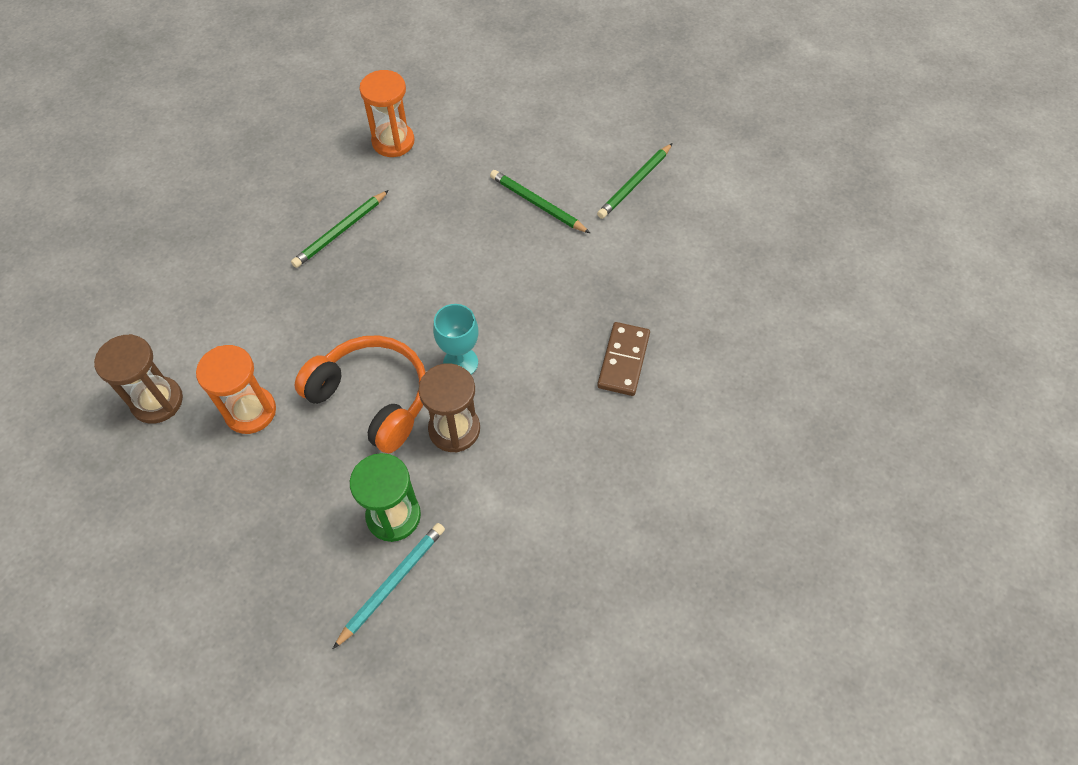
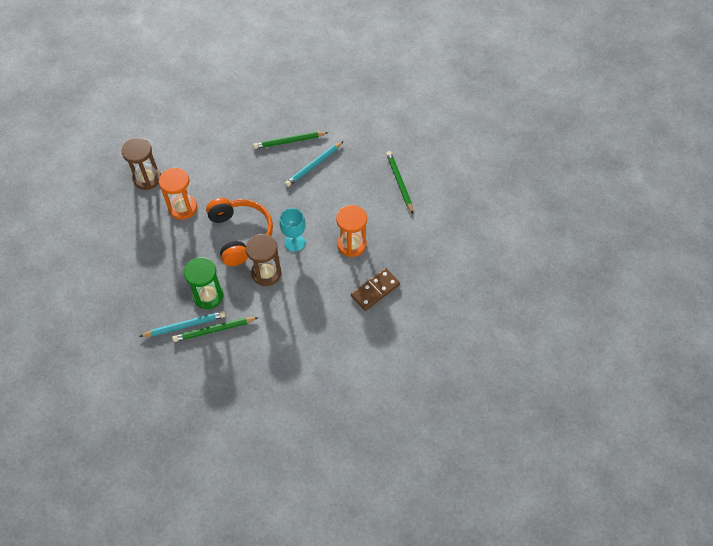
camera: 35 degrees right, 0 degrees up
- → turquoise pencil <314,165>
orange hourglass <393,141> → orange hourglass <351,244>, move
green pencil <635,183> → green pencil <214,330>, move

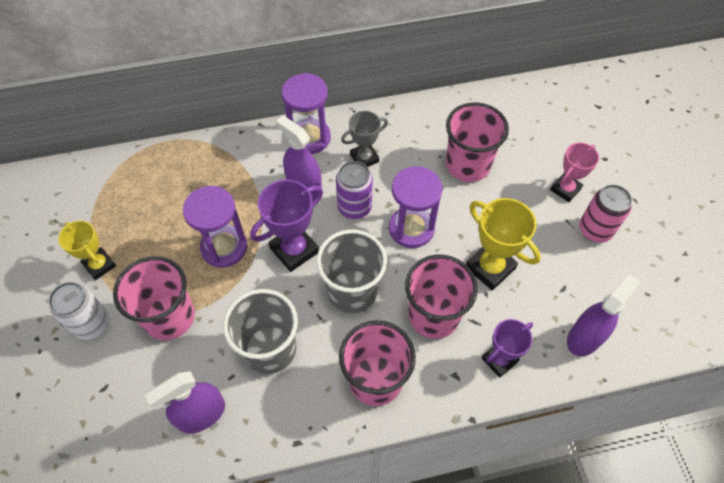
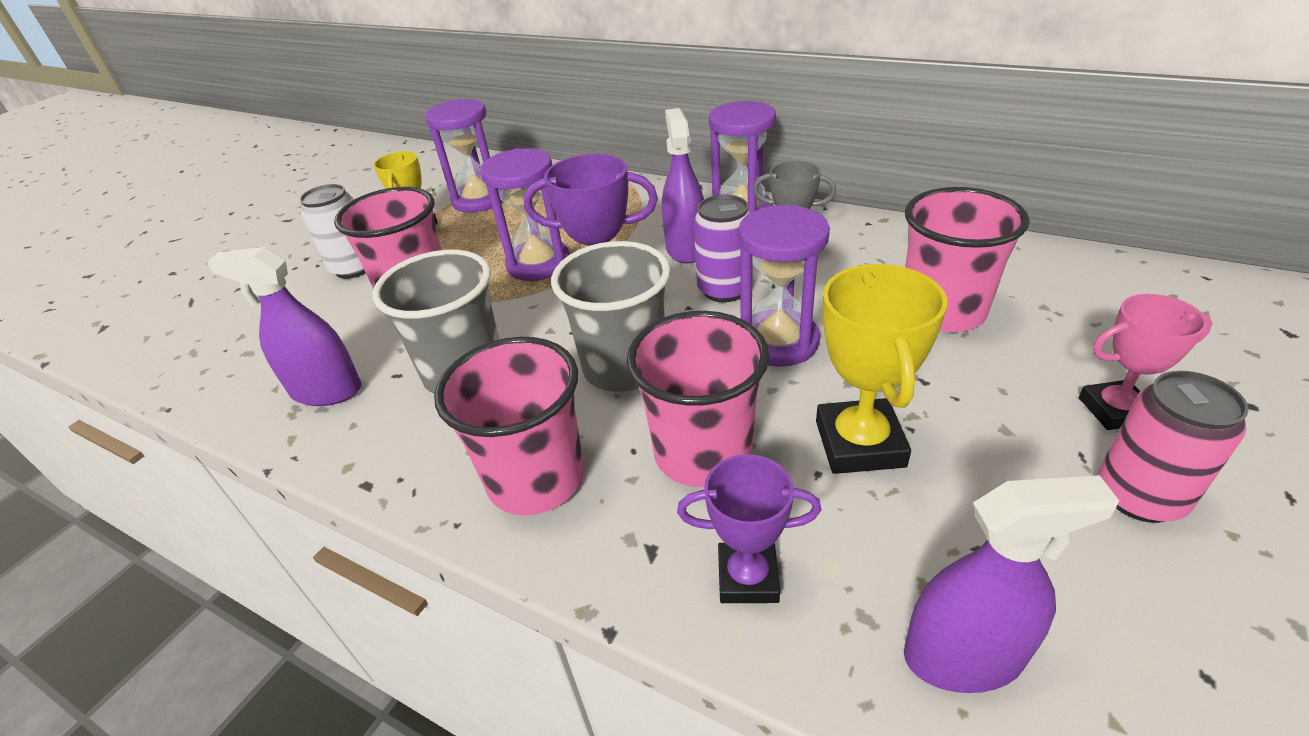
camera: 45 degrees right, 20 degrees down
- → purple hourglass <479,200>

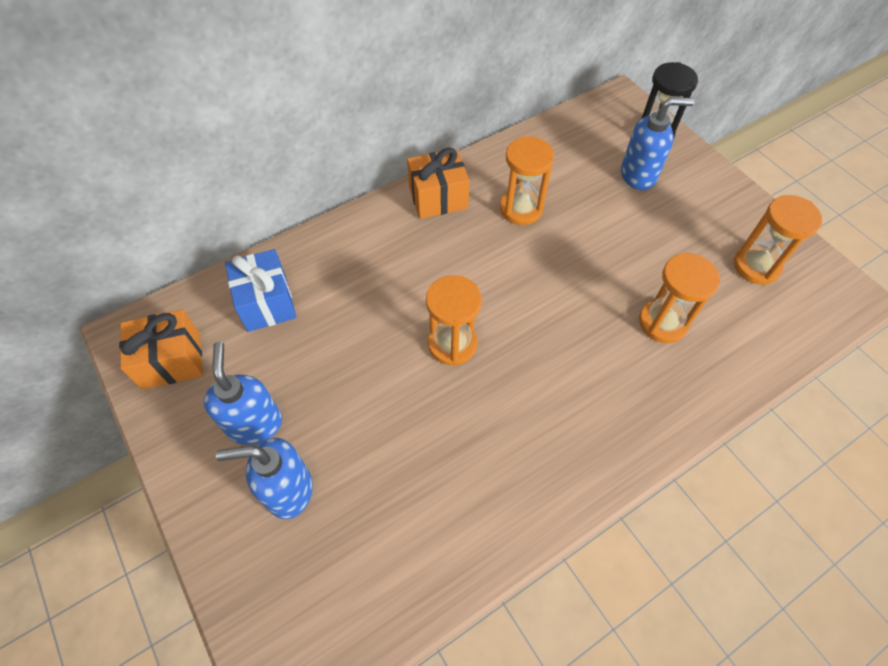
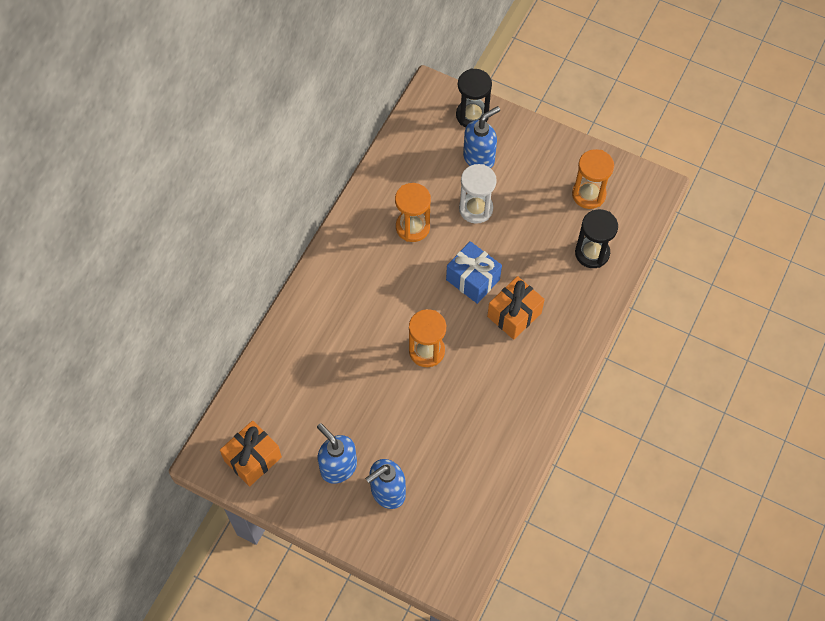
camera: 30 degrees left, 5 degrees up
orange hourglass <662,322> → -
- → white hourglass <476,209>
- → black hourglass <592,253>
blue gift <267,302> → blue gift <473,279>, move
orange gift <438,198> → orange gift <514,315>, move

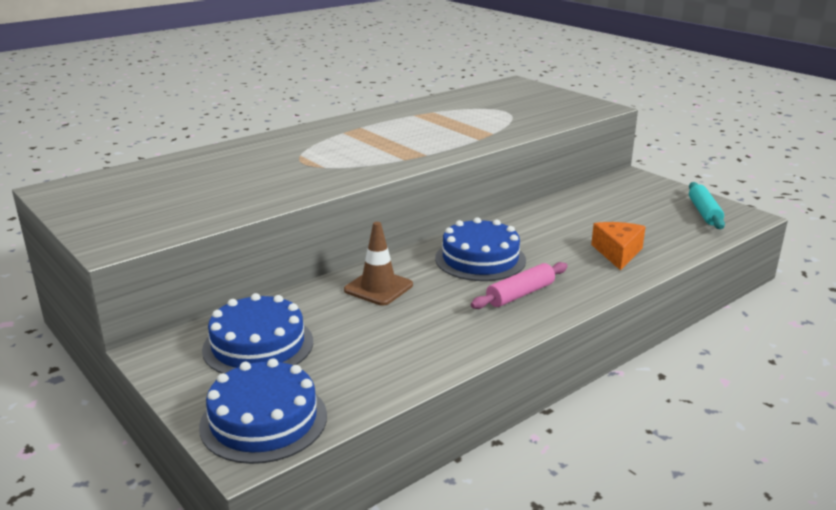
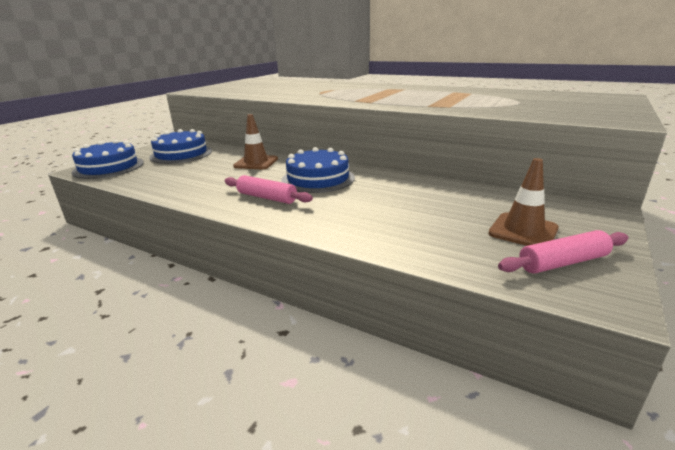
camera: 70 degrees right, 0 degrees up
orange cheese <617,253> → -
- → brown traffic cone <523,231>
turquoise rolling pin <704,212> → pink rolling pin <563,262>

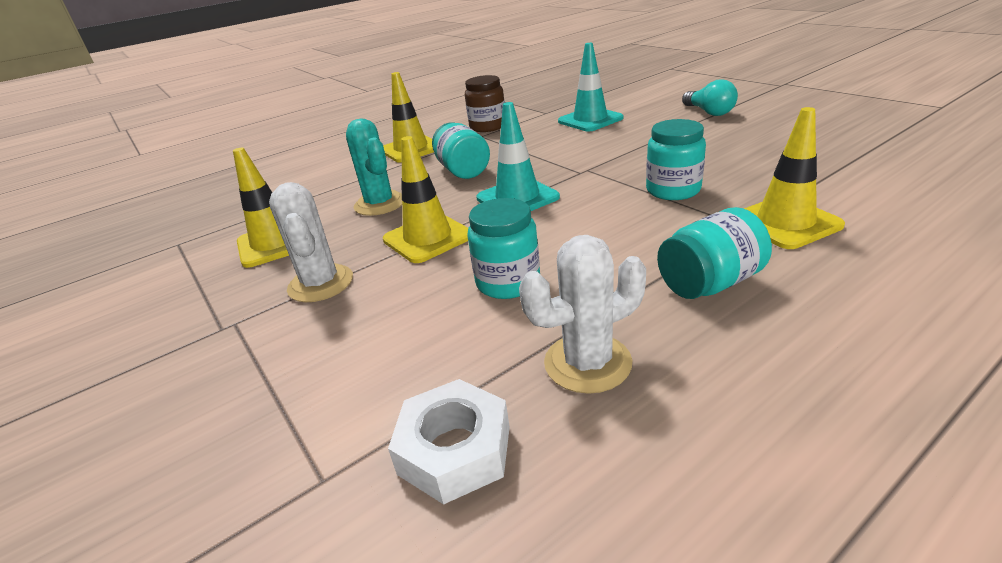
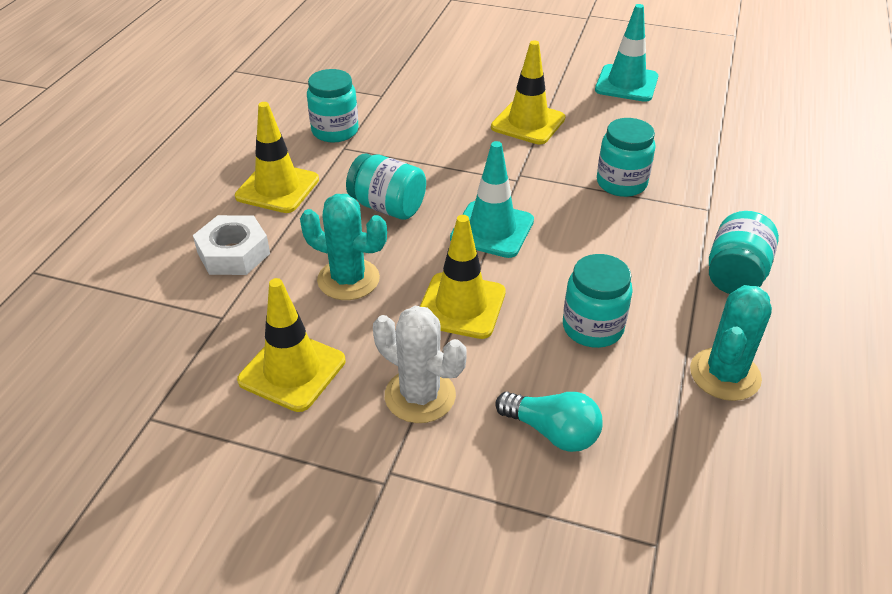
camera: 40 degrees left, 10 degrees up
white nut <455,450> → white nut <234,253>, move
turquoise traffic cone <590,120> → turquoise traffic cone <626,84>, move
turquoise light bulb <709,112> → turquoise light bulb <552,432>, move
yellow traffic cone <785,223> → yellow traffic cone <528,123>, move
brown jar <488,126> → turquoise jar <335,131>
white cactus <587,363> → turquoise cactus <725,374>

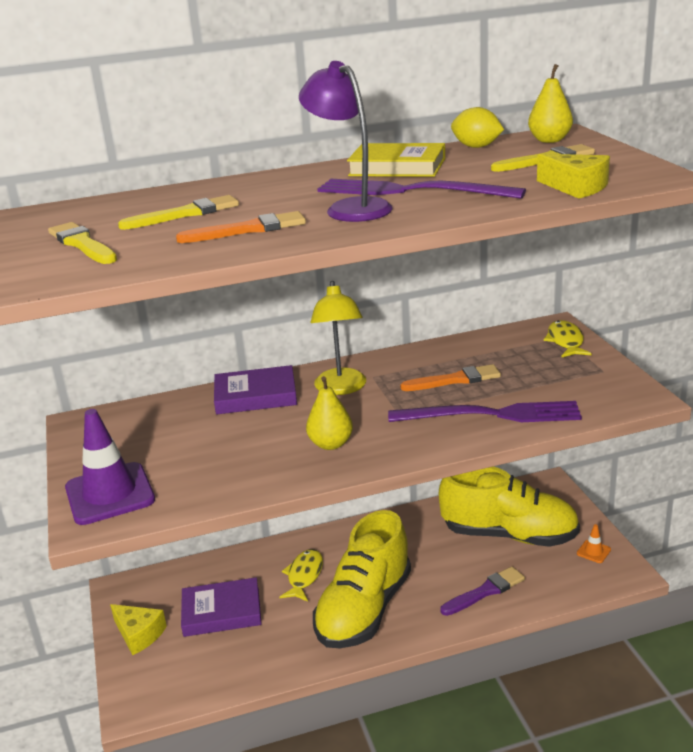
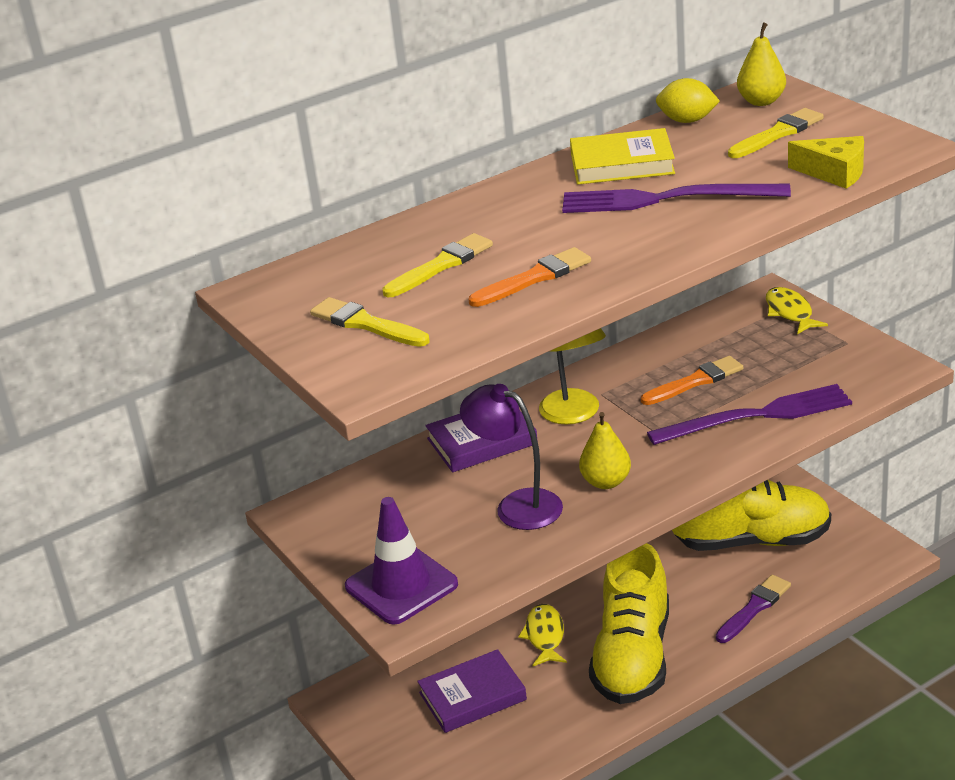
camera: 15 degrees left, 5 degrees up
yellow cheese <139,634> → -
orange traffic cone <593,551> → -
purple lamp <350,208> → purple lamp <517,505>, move

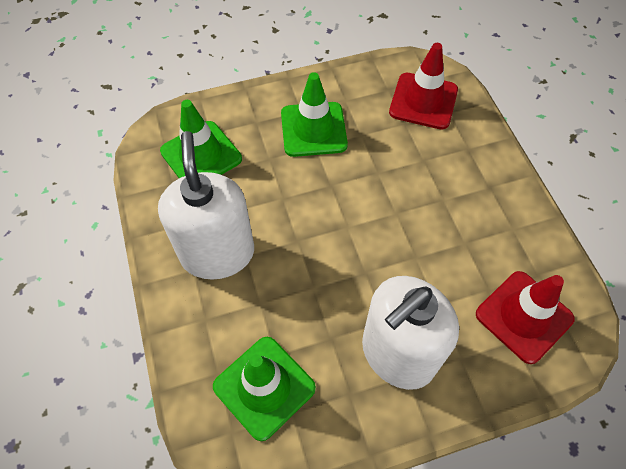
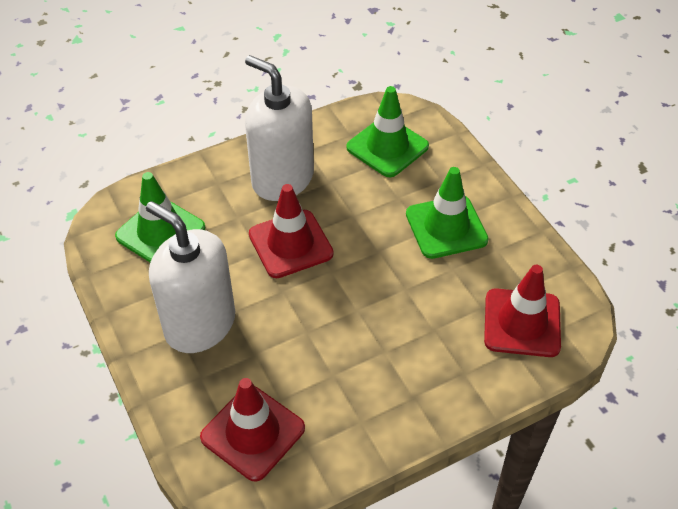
camera: 80 degrees right, 10 degrees down
- → red traffic cone <290,244>
white soap dispenser <217,253> → white soap dispenser <282,179>, 120 degrees counterclockwise

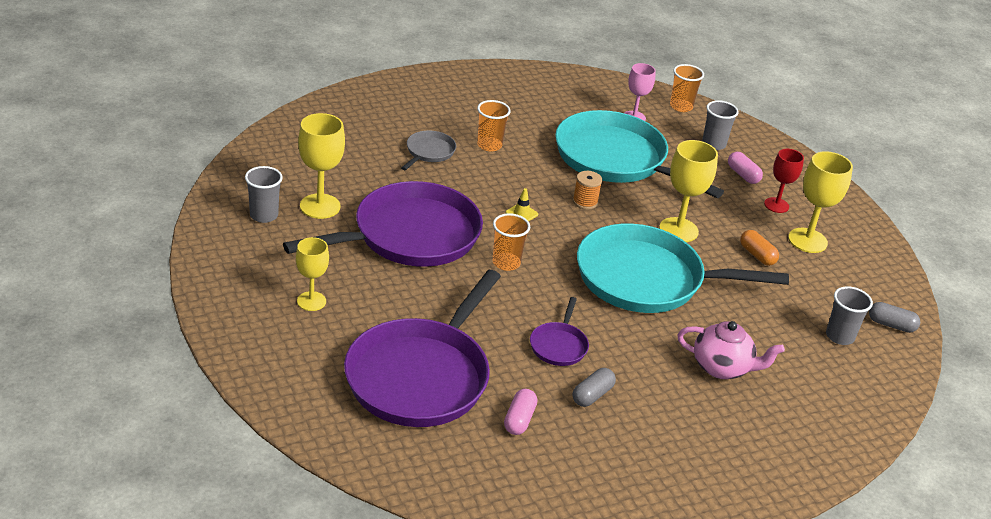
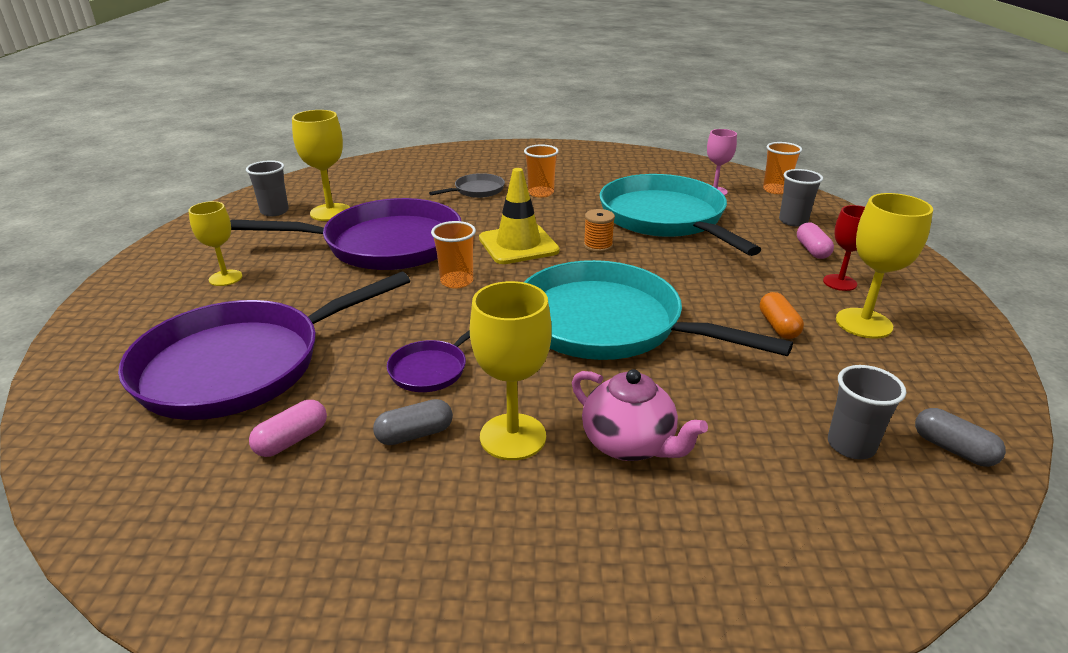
camera: 30 degrees right, 5 degrees down
yellow goblet <678,230> → yellow goblet <513,437>, move
yellow traffic cone <521,213> → yellow traffic cone <518,245>, x2.36

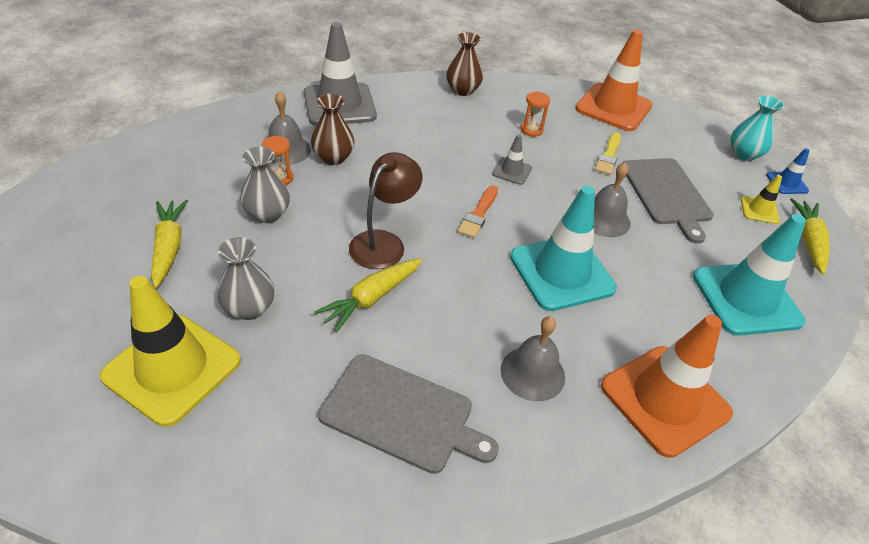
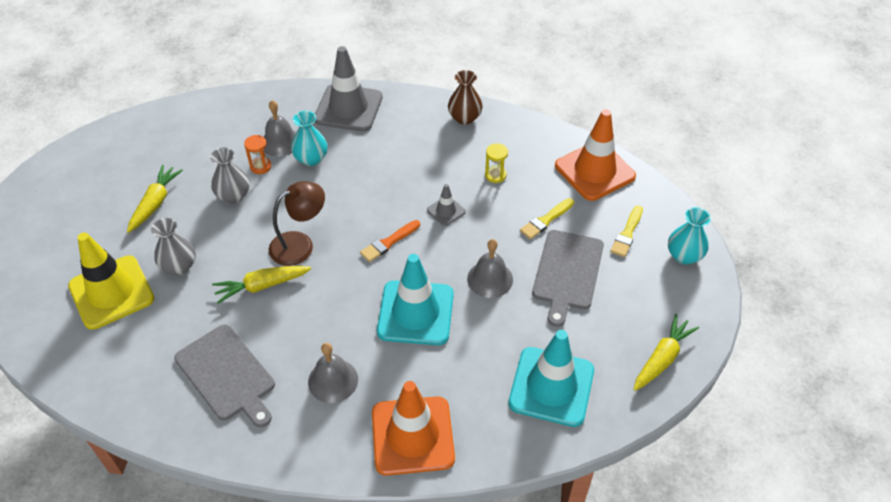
camera: 30 degrees right, 5 degrees up
yellow traffic cone <759,210> → -
blue traffic cone <786,183> → -
- → yellow brush <627,234>
brown vase <333,157> → turquoise vase <311,158>
orange hourglass <531,130> → yellow hourglass <495,175>

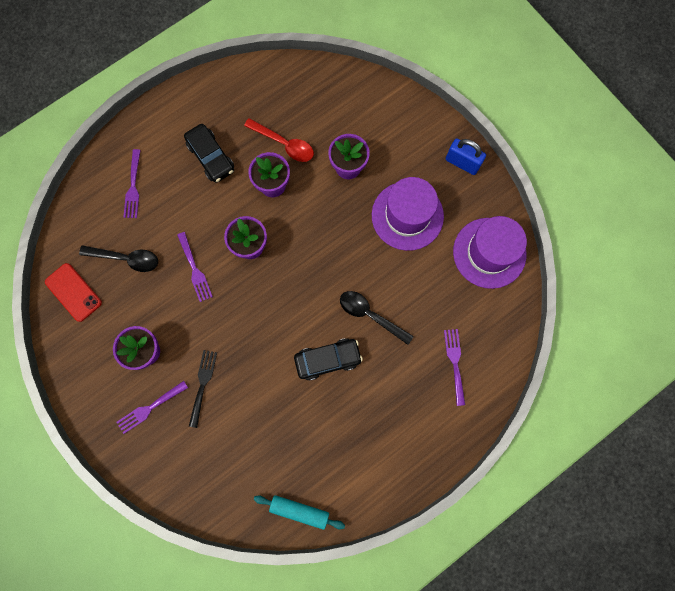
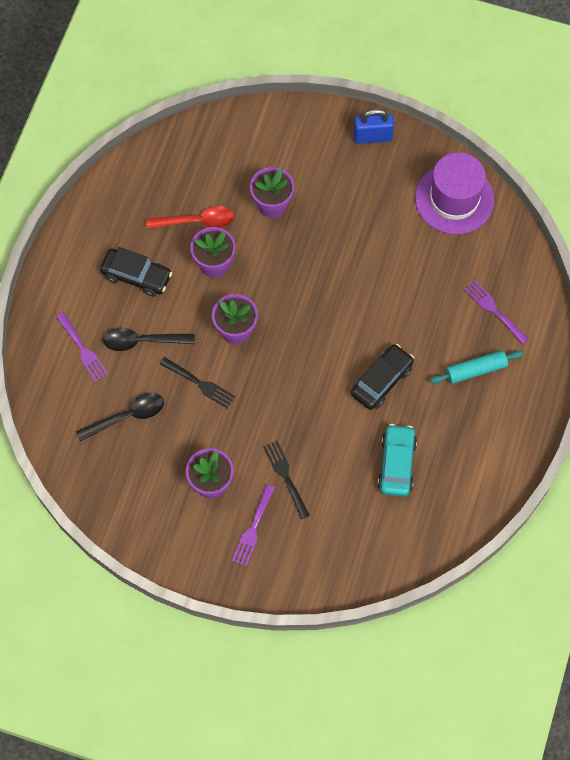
camera: 35 degrees left, 10 degrees down
red phone <73,292> → -
purple hat <407,216> → -
- → turquoise car <396,464>
turquoise rolling pin <299,511> → turquoise rolling pin <475,370>, move
black spoon <370,315> → black spoon <142,341>, move
purple fork <195,269> → black fork <200,384>

